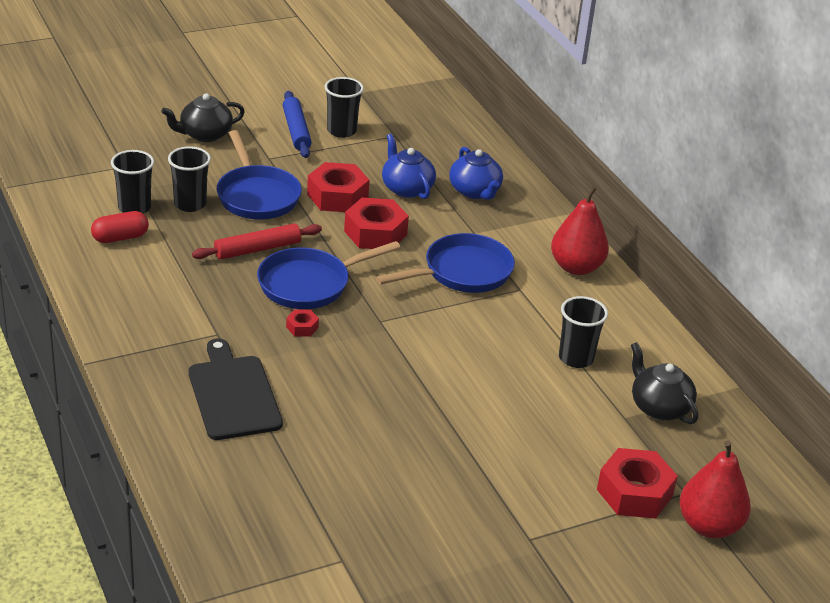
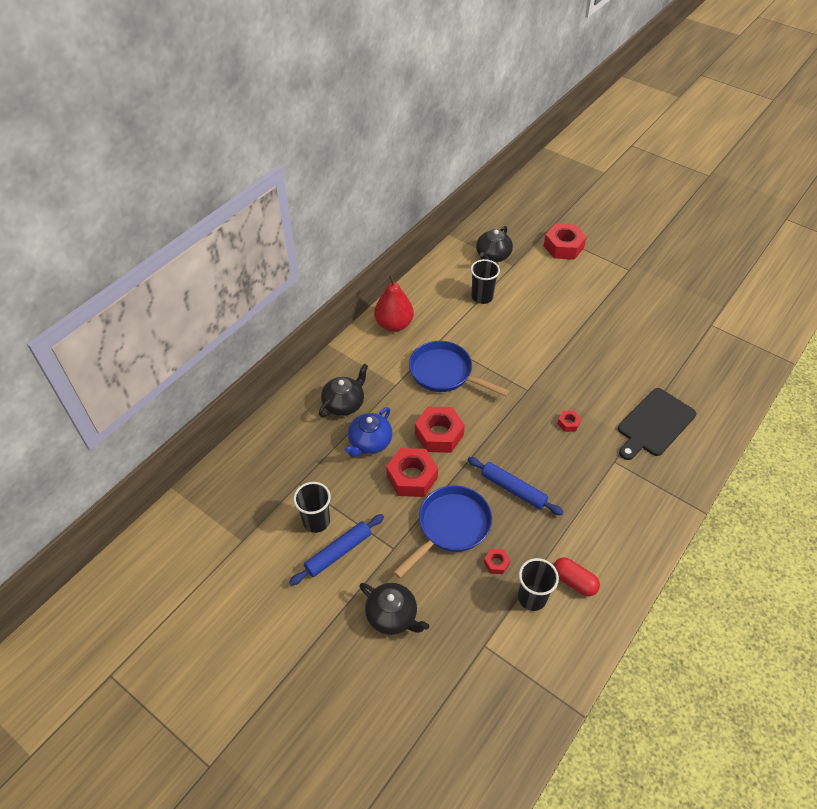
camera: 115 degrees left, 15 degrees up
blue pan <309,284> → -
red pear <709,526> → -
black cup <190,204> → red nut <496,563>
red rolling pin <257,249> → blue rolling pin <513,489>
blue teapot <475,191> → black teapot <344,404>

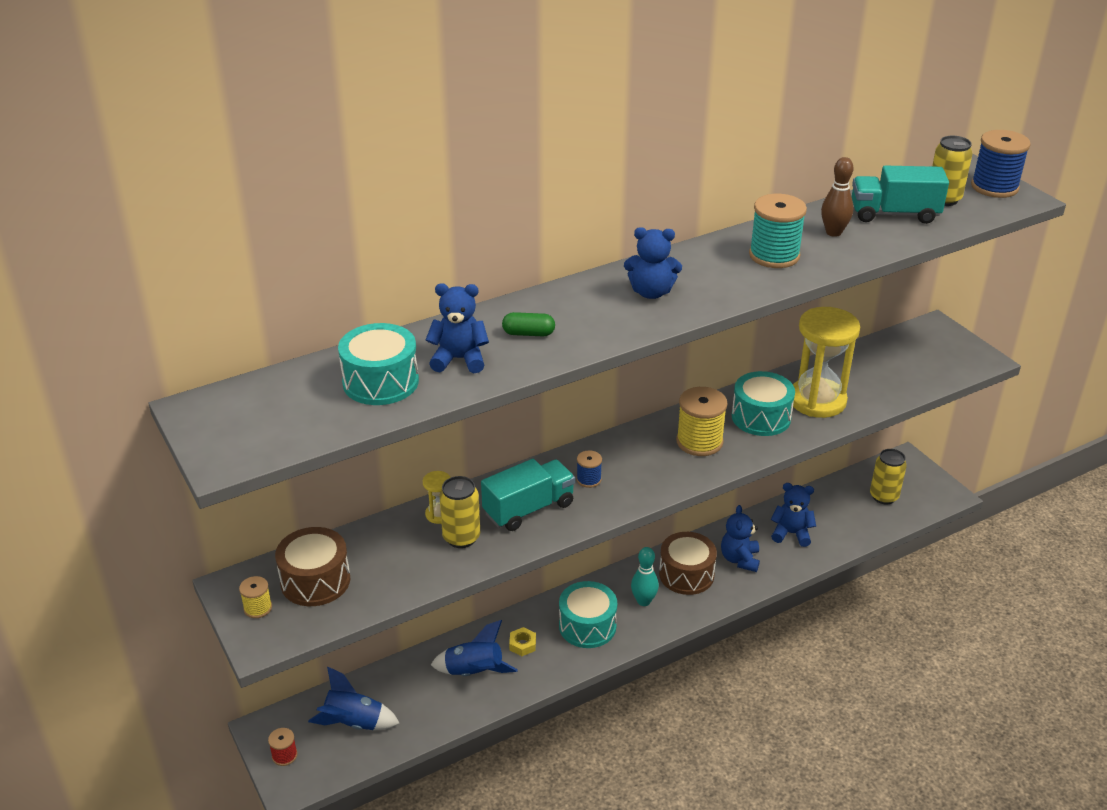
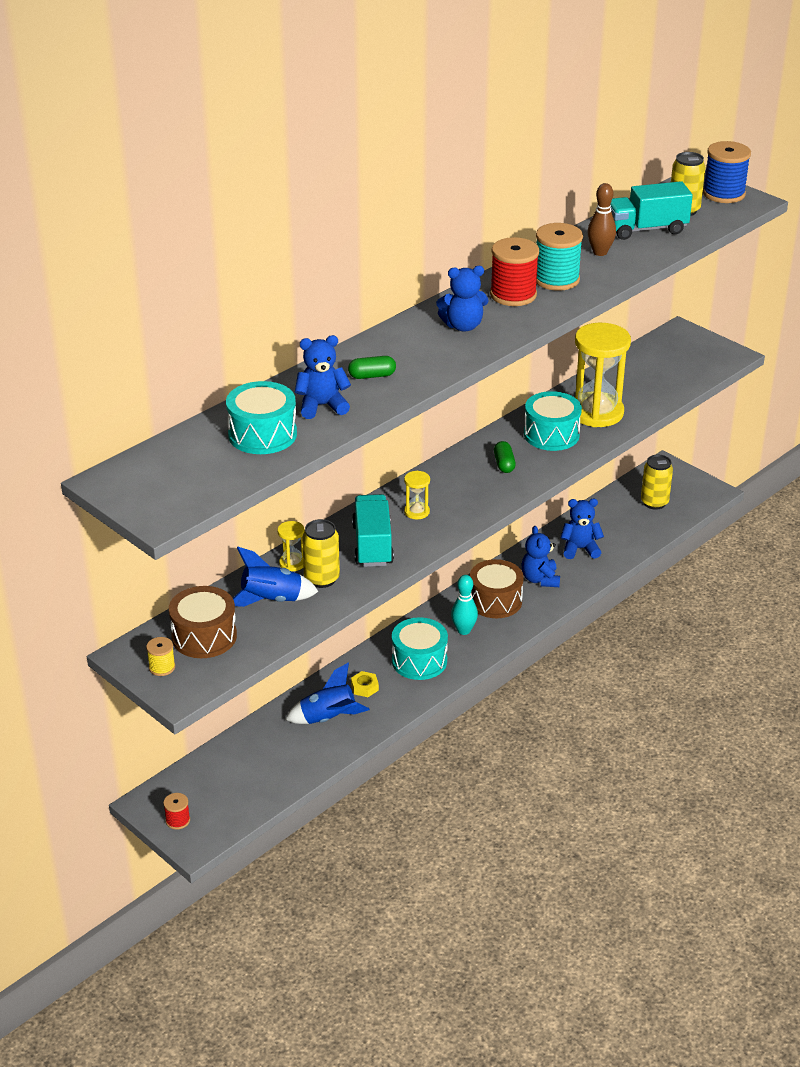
camera: 15 degrees left, 0 degrees up
- → red spool <513,295>
blue rocket <354,723> → blue rocket <271,600>, move
blue spool <589,479> → yellow hourglass <416,512>
yellow spool <699,442> → green capsule <504,464>
turquoise truck <529,509> → turquoise truck <372,545>, 45 degrees counterclockwise

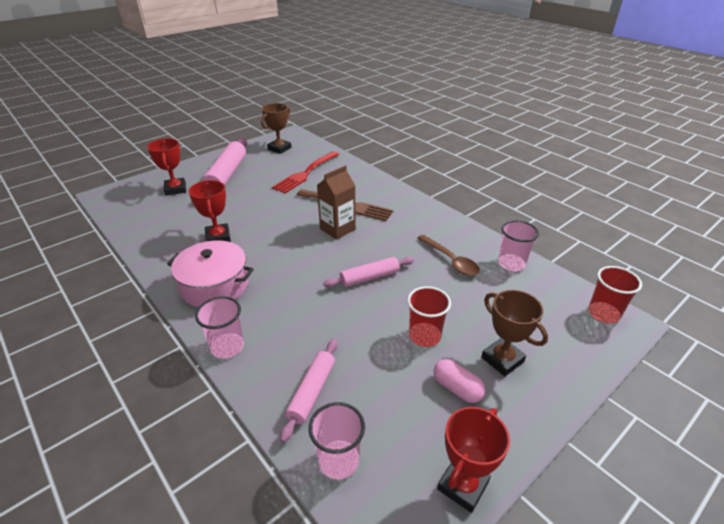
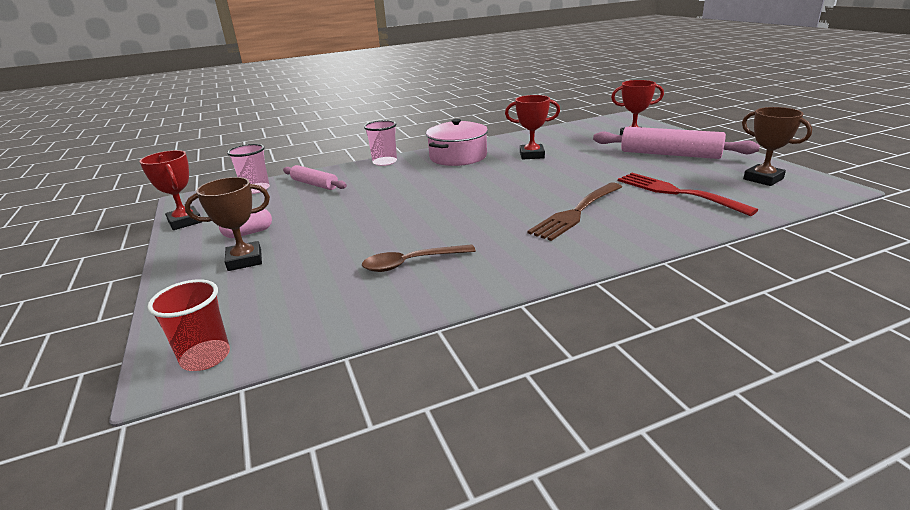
camera: 110 degrees right, 10 degrees down
brown carton <337,229> → -
pink rolling pin <370,277> → -
red cup <424,336> → -
pink cup <511,264> → -

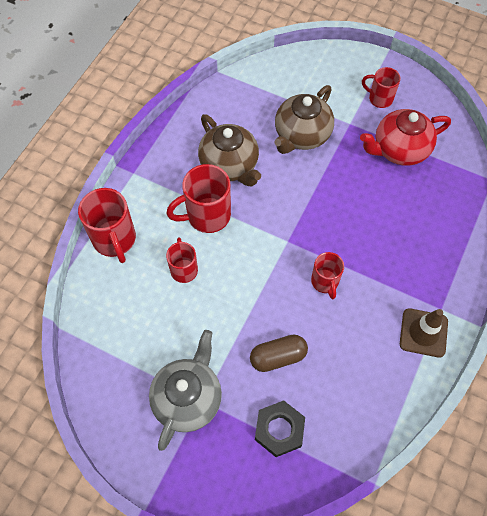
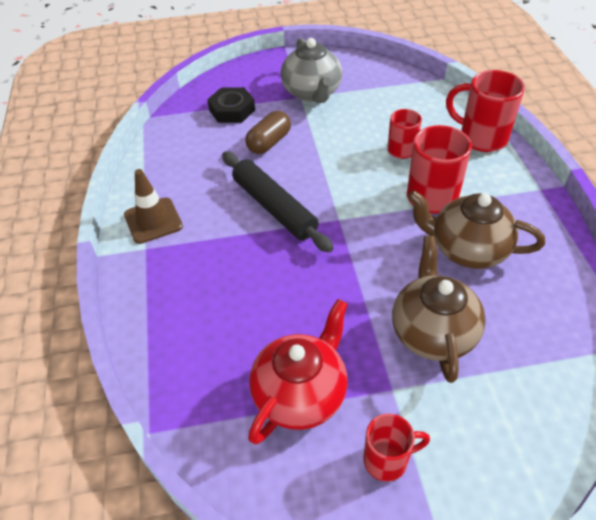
camera: 145 degrees right, 15 degrees down
red mug <325,282> → black rolling pin <274,208>

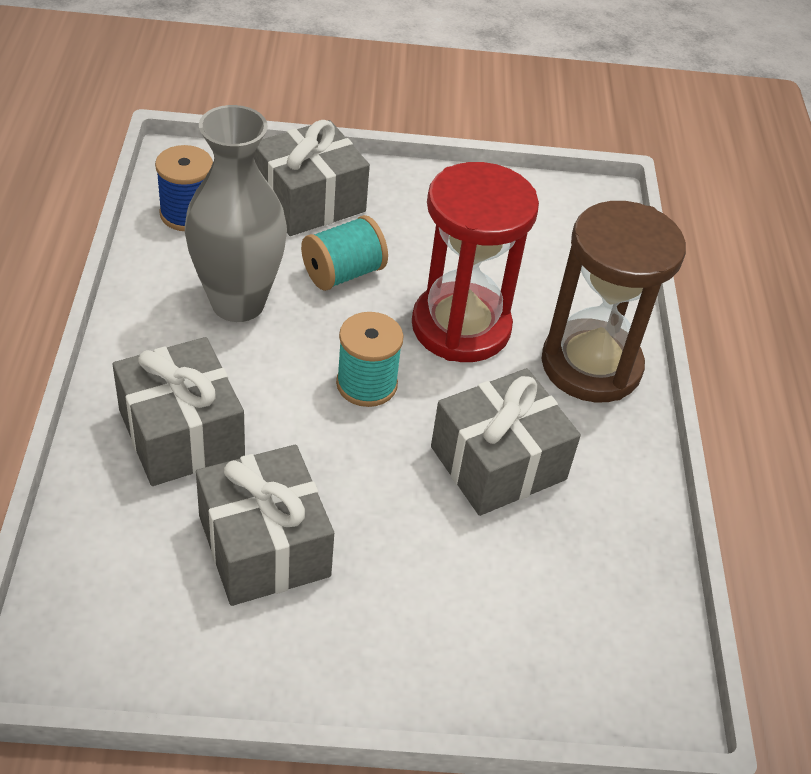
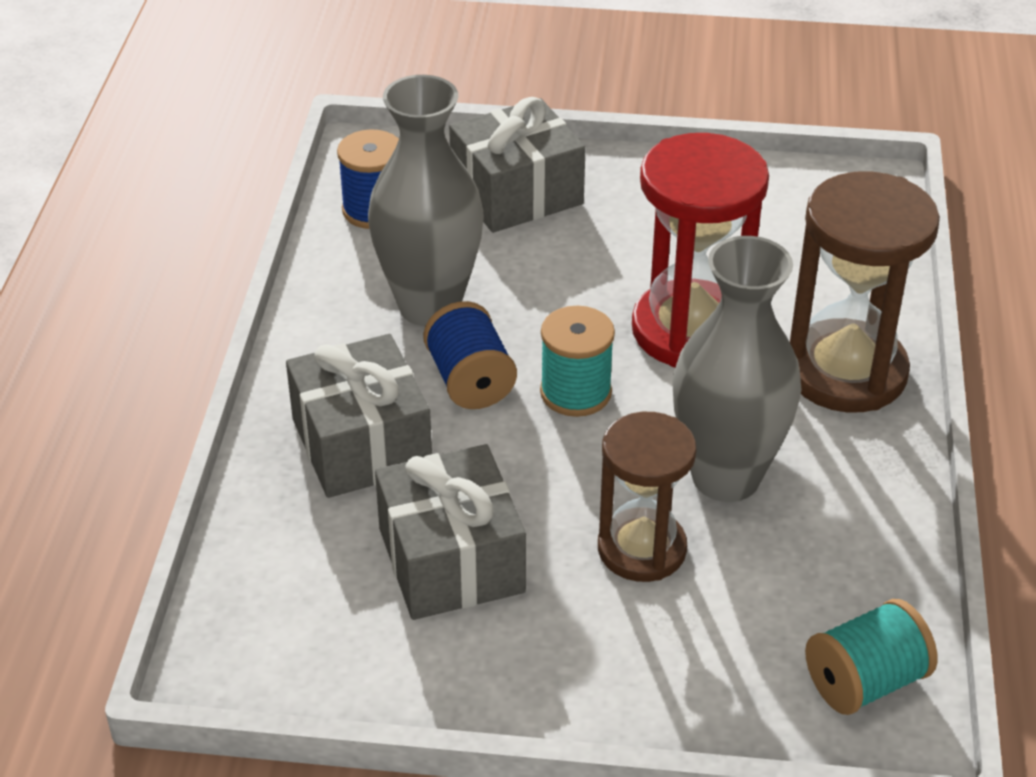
camera: 10 degrees right, 5 degrees down
- → blue spool <470,381>
- → brown hourglass <642,549>
turquoise spool <343,273> → turquoise spool <865,682>, move
grey gift <498,463> → grey vase <726,477>

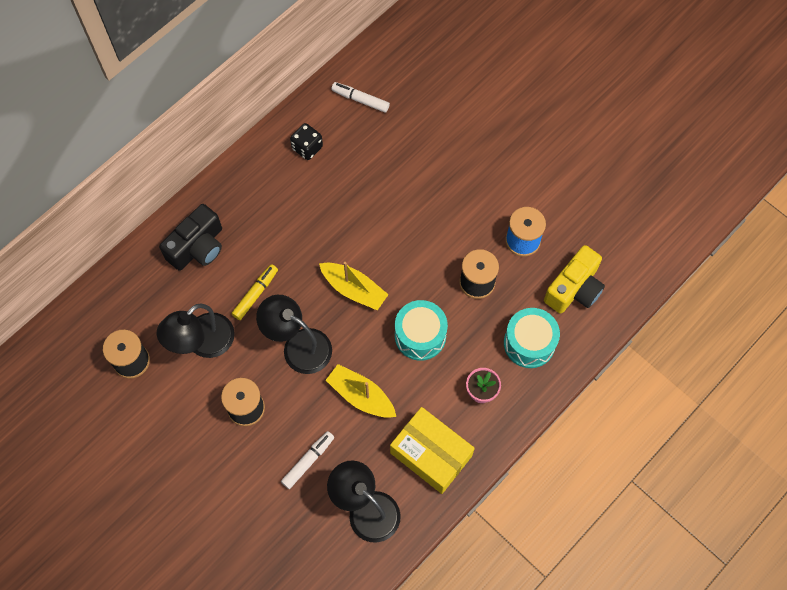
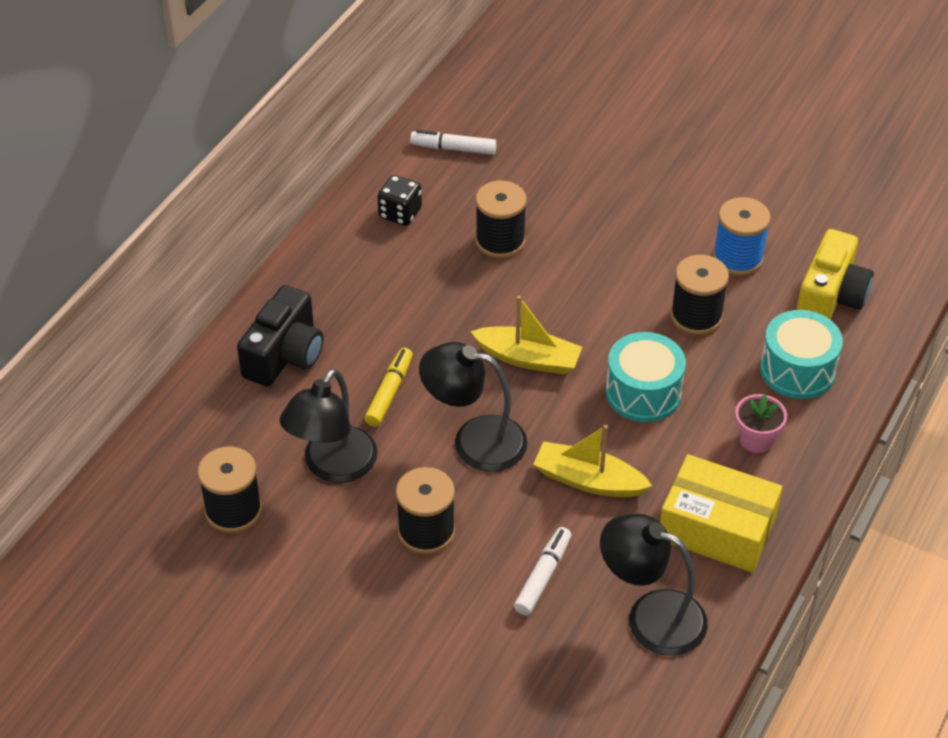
camera: 15 degrees left, 20 degrees down
- → black spool <500,241>

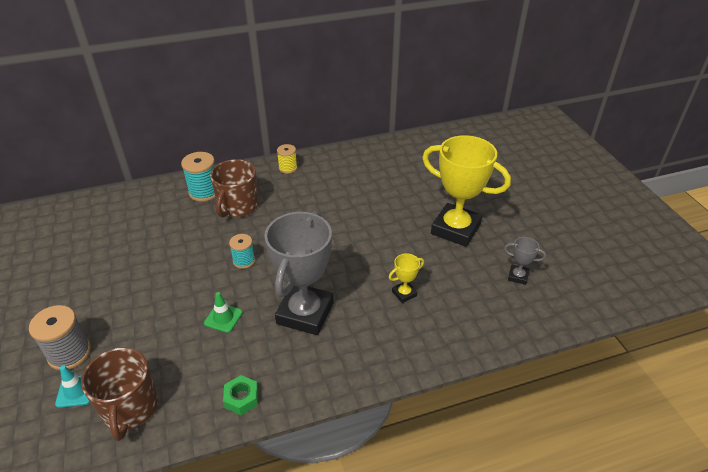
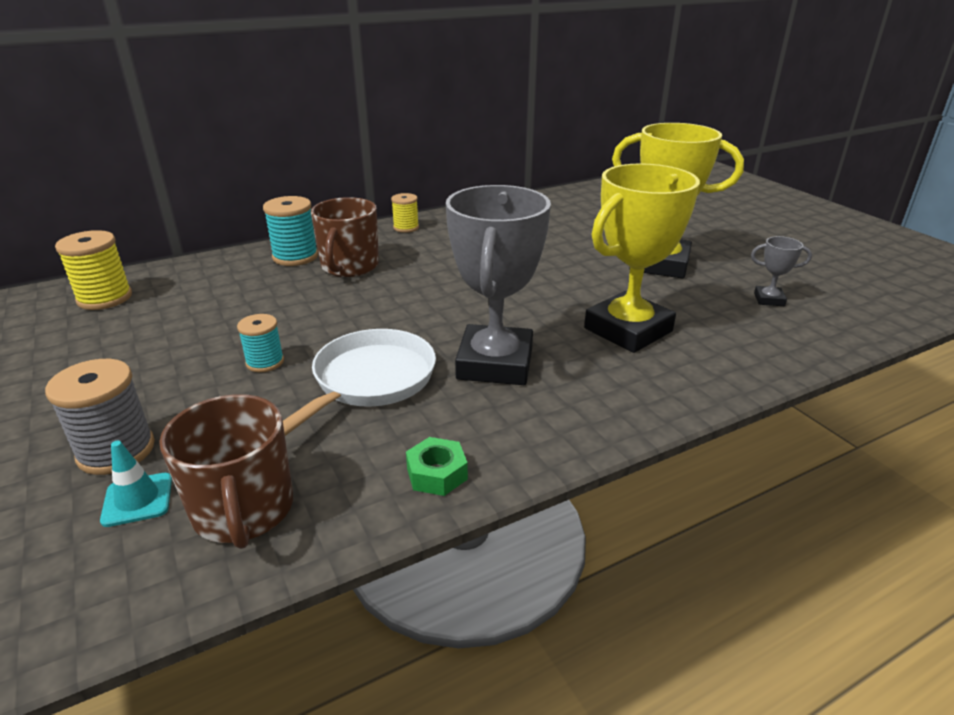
camera: 10 degrees left, 10 degrees down
- → yellow spool <105,298>
turquoise spool <244,261> → turquoise spool <265,362>, move
green traffic cone <223,318> → white pan <370,381>
yellow trophy <404,293> → yellow trophy <628,330>, x2.34

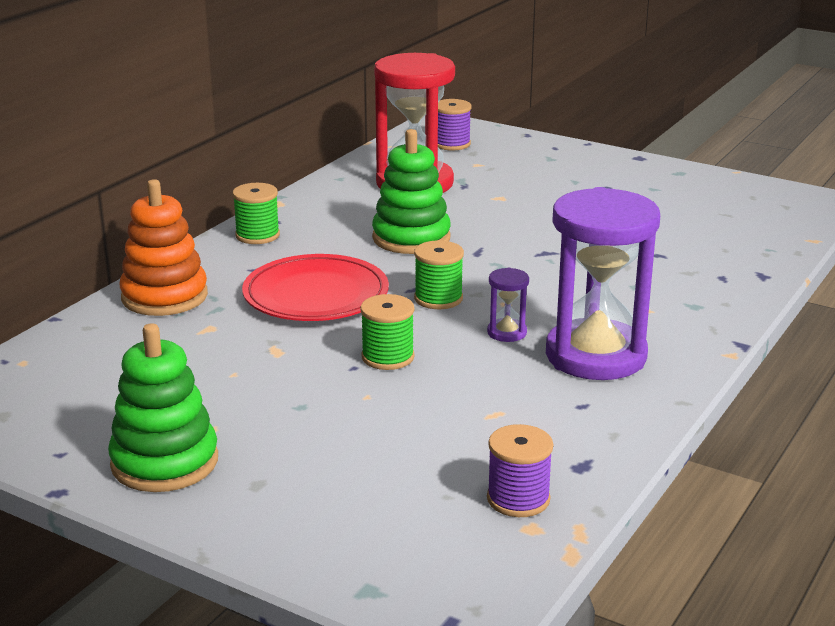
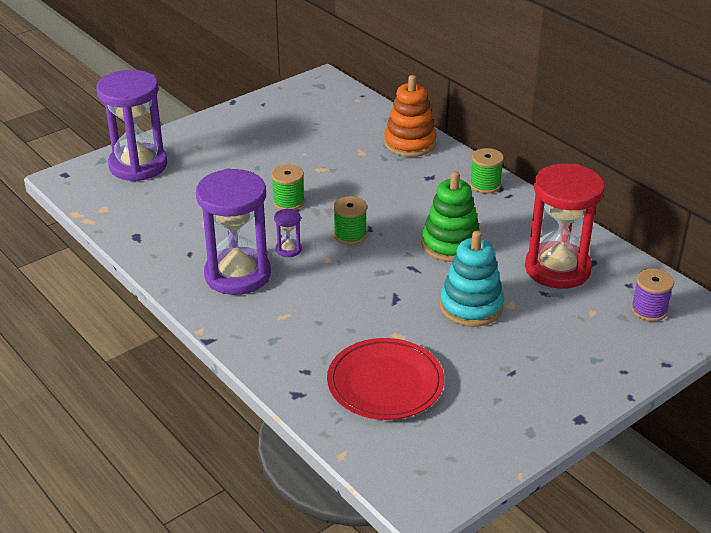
camera: 110 degrees right, 10 degrees up
green stacking toy <165,462> → -
purple spool <518,499> → -
- → purple hourglass <138,165>
- → turquoise stacking toy <471,306>
red plate <316,295> → red plate <385,383>, move

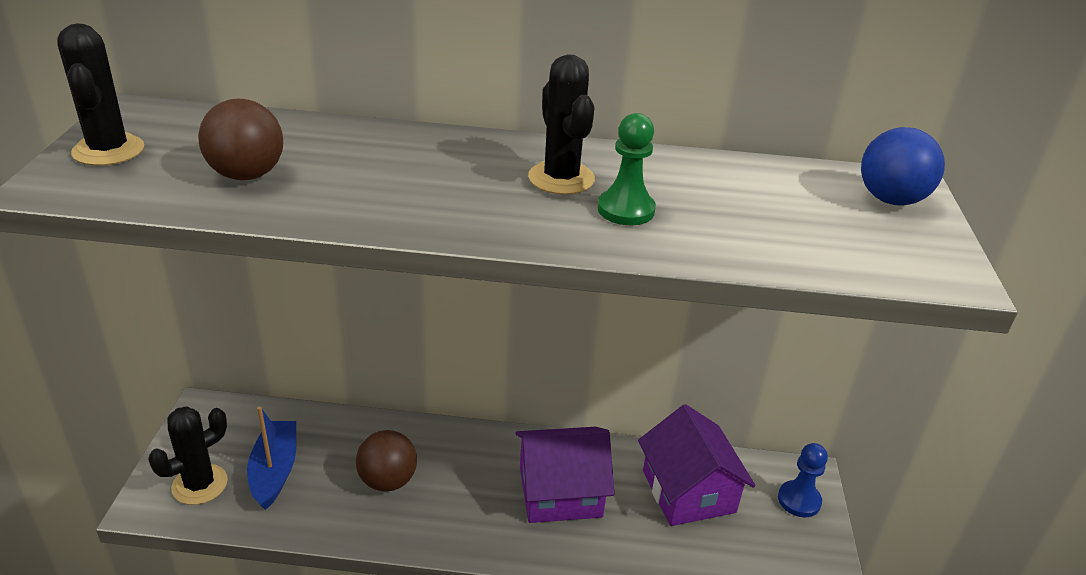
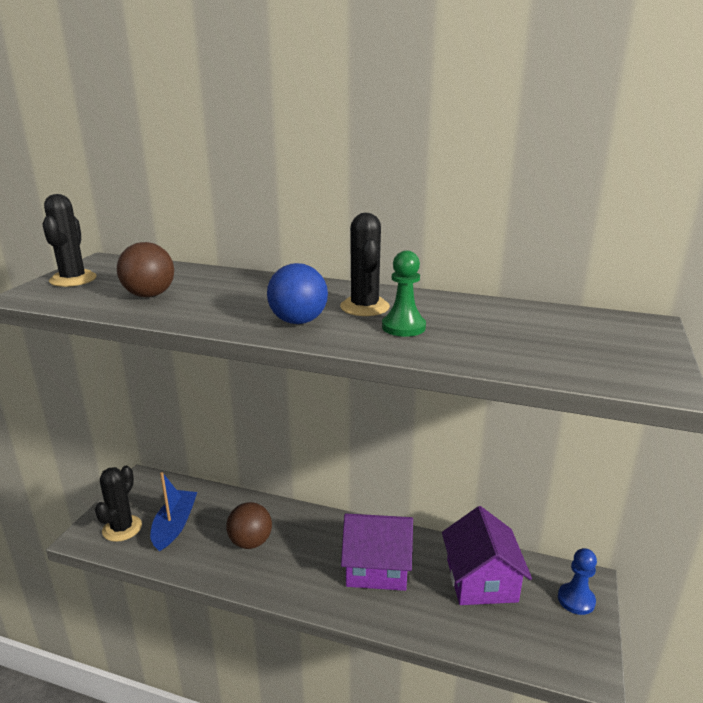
camera: 15 degrees right, 10 degrees down
blue ball <890,200> → blue ball <298,321>, move
black cactus <200,484> → black cactus <122,528>, 45 degrees counterclockwise

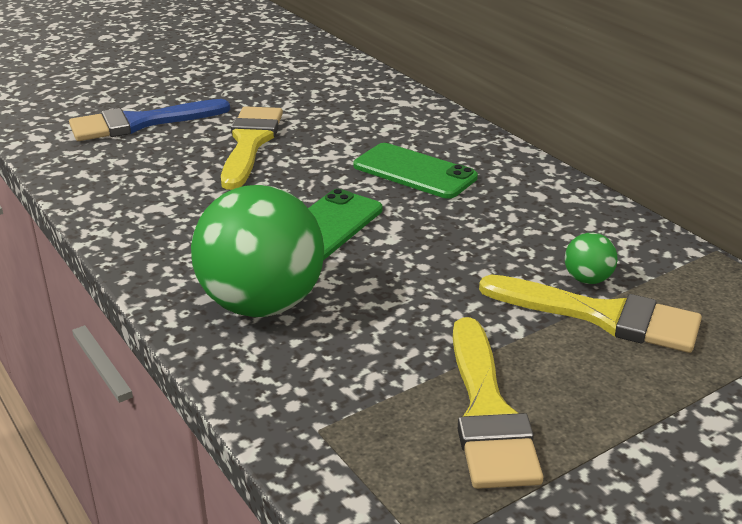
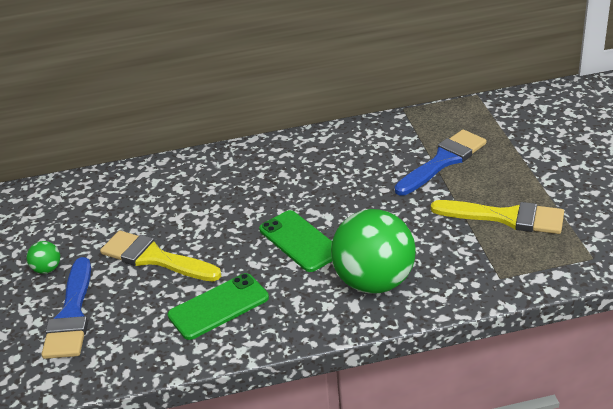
camera: 65 degrees left, 5 degrees up
green phone <414,172> → green phone <218,306>, move
green ball <587,279> → green ball <47,269>, move
yellow brush <601,316> → blue brush <443,161>

